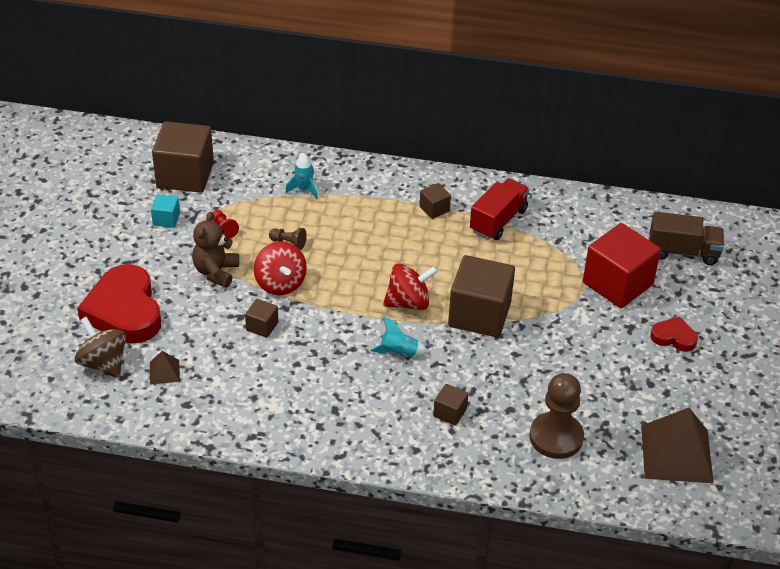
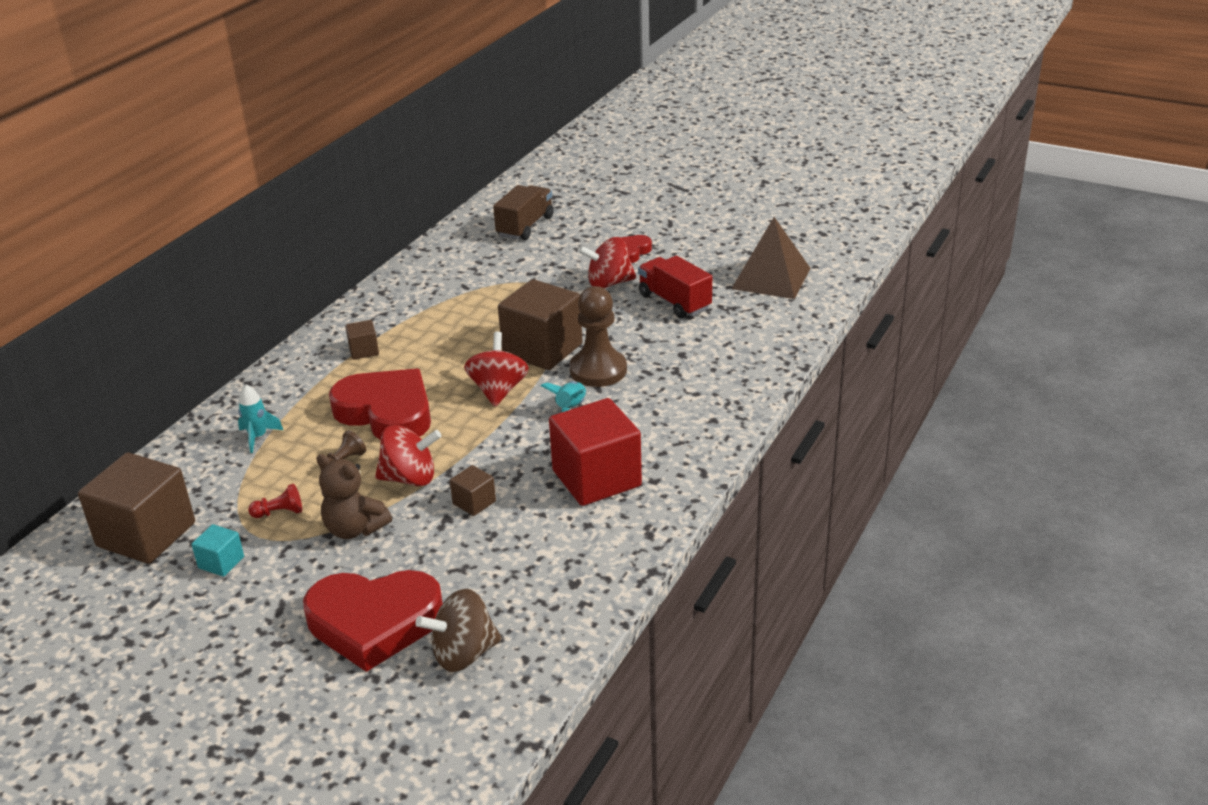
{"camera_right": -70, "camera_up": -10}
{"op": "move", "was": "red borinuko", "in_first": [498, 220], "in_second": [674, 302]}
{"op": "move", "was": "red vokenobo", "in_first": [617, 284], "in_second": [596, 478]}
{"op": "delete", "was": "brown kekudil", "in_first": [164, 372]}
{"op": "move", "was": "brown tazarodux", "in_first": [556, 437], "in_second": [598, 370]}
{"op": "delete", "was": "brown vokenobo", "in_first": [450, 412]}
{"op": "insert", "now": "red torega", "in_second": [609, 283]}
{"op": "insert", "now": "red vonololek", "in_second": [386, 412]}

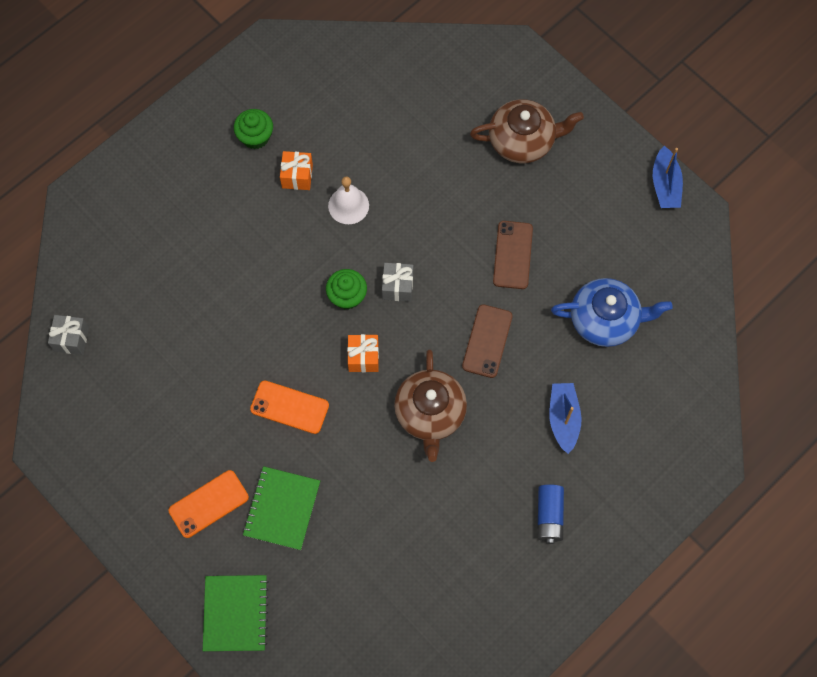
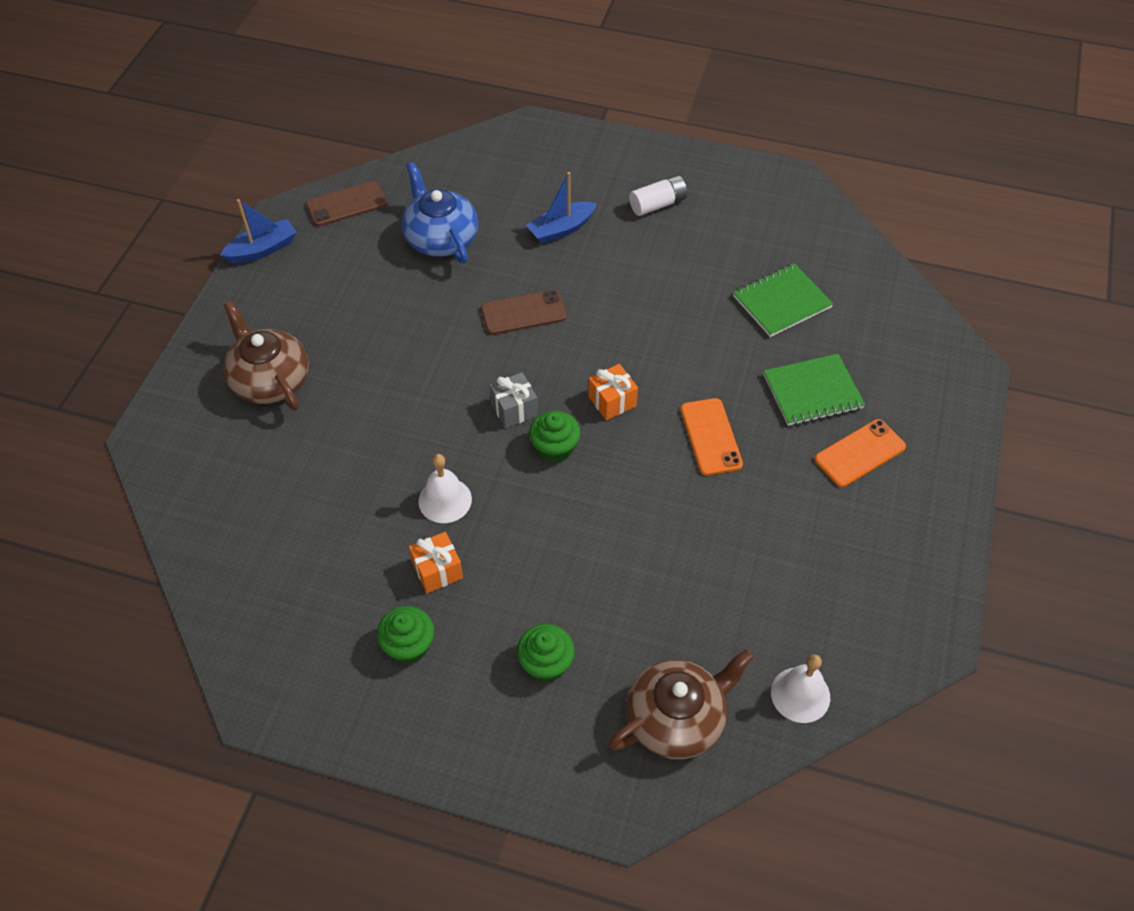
{"camera_right": -120, "camera_up": -15}
{"op": "move", "was": "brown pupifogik", "in_first": [513, 255], "in_second": [346, 204]}
{"op": "replace", "was": "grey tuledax", "now": "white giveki", "in_first": [72, 339], "in_second": [800, 694]}
{"op": "move", "was": "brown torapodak", "in_first": [430, 413], "in_second": [676, 718]}
{"op": "rotate", "was": "orange pupifogik", "in_first": [208, 504], "in_second": [860, 453], "clockwise": -60}
{"op": "recolor", "was": "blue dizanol", "now": "white dizanol", "in_first": [549, 516], "in_second": [658, 204]}
{"op": "move", "was": "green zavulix", "in_first": [235, 613], "in_second": [782, 302]}
{"op": "insert", "now": "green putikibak", "in_second": [546, 663]}

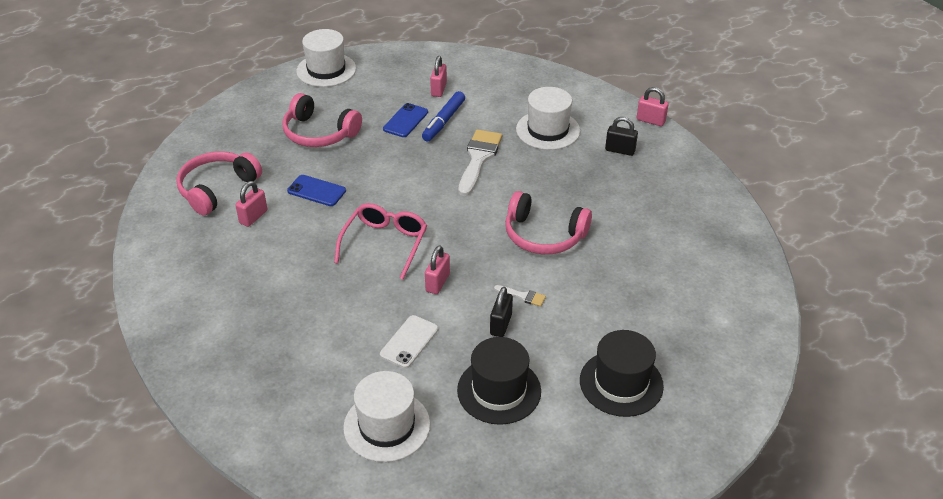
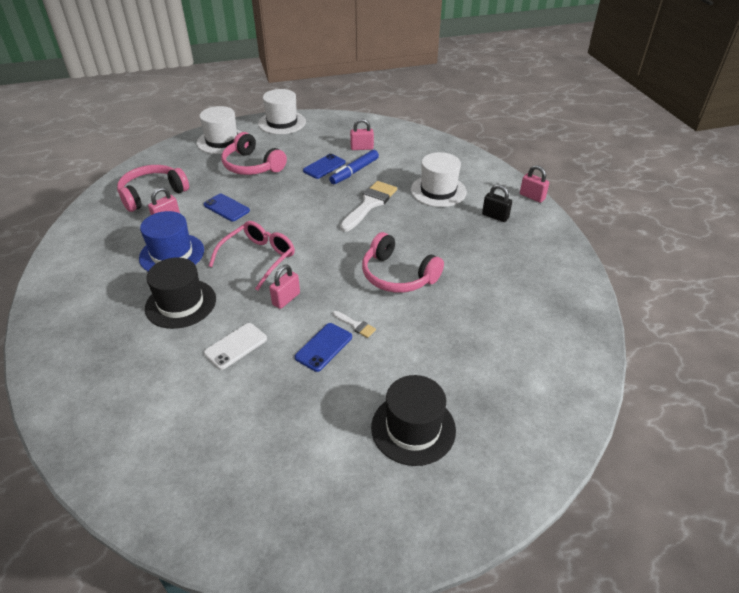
{"camera_right": 15, "camera_up": 0}
{"op": "rotate", "was": "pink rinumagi", "in_first": [439, 89], "in_second": [362, 148], "clockwise": 60}
{"op": "replace", "was": "black rinumagi", "now": "blue pupifogik", "in_first": [500, 324], "in_second": [323, 347]}
{"op": "move", "was": "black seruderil", "in_first": [499, 390], "in_second": [181, 303]}
{"op": "move", "was": "white seruderil", "in_first": [387, 426], "in_second": [222, 141]}
{"op": "insert", "now": "blue seruderil", "in_second": [172, 254]}

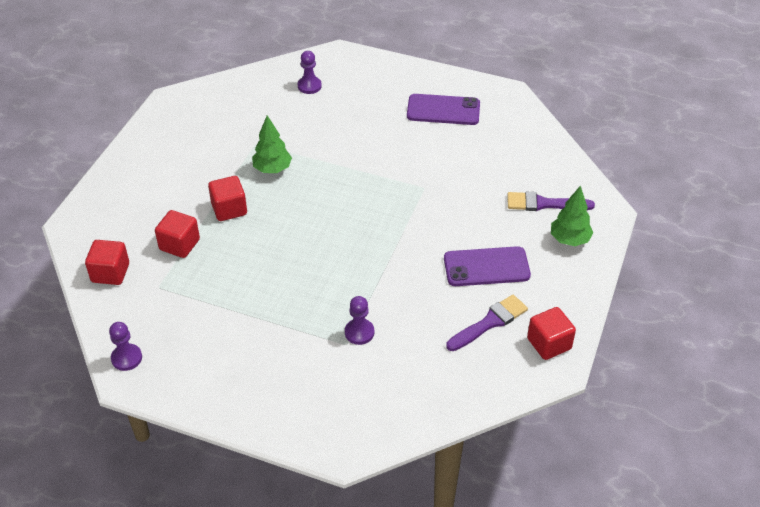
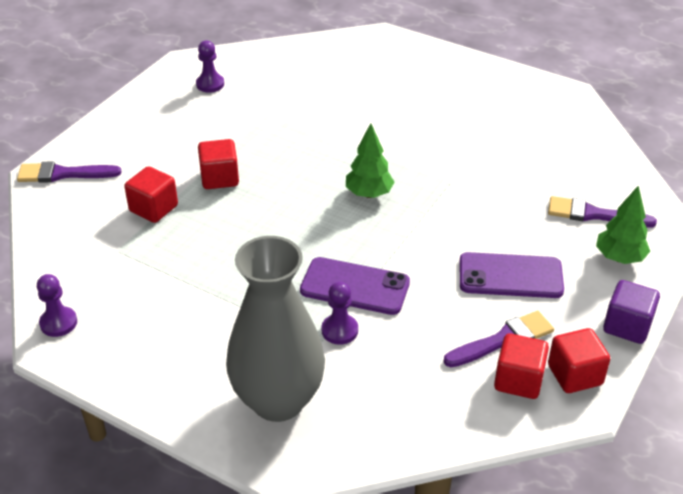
{"camera_right": 10, "camera_up": -5}
{"op": "move", "was": "purple tazarodux", "in_first": [309, 86], "in_second": [210, 84]}
{"op": "move", "was": "purple pupifogik", "in_first": [443, 110], "in_second": [355, 286]}
{"op": "move", "was": "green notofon", "in_first": [272, 169], "in_second": [369, 194]}
{"op": "move", "was": "red vokenobo", "in_first": [110, 273], "in_second": [518, 380]}
{"op": "insert", "now": "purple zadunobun", "in_second": [63, 174]}
{"op": "insert", "now": "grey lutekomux", "in_second": [278, 400]}
{"op": "insert", "now": "purple vokenobo", "in_second": [627, 326]}

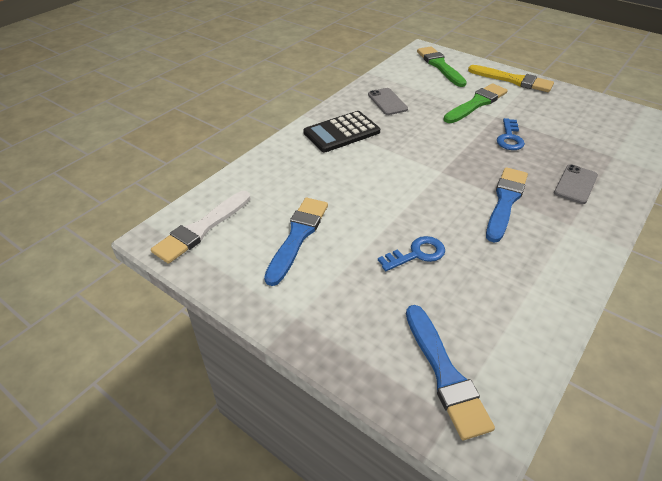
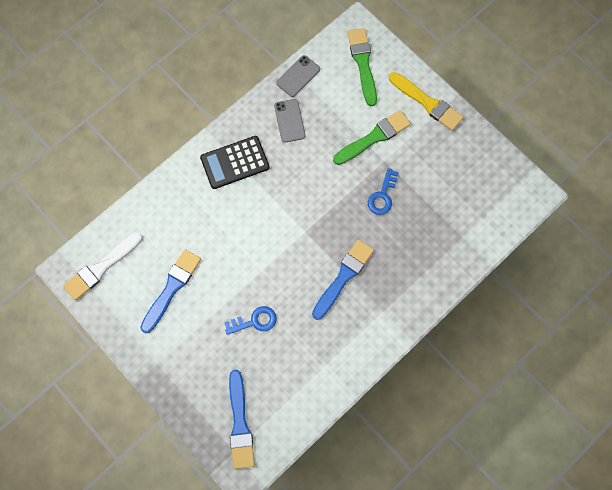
{"camera_right": 10, "camera_up": 30}
{"op": "move", "was": "grey pupifogik", "in_first": [575, 184], "in_second": [298, 76]}

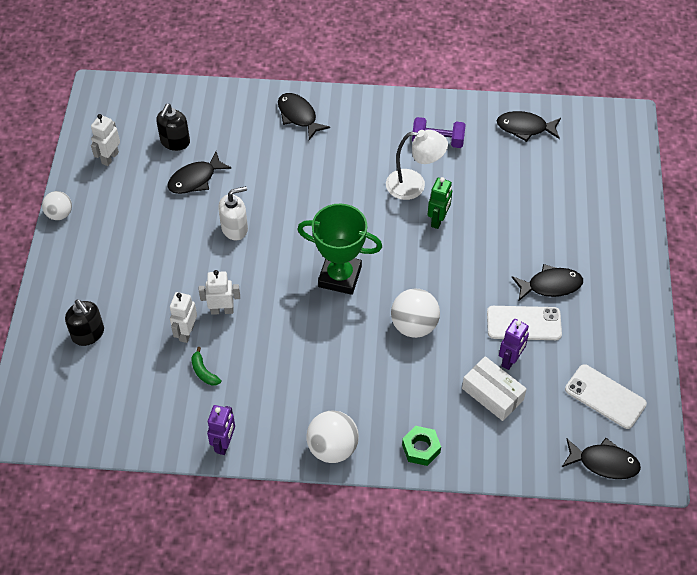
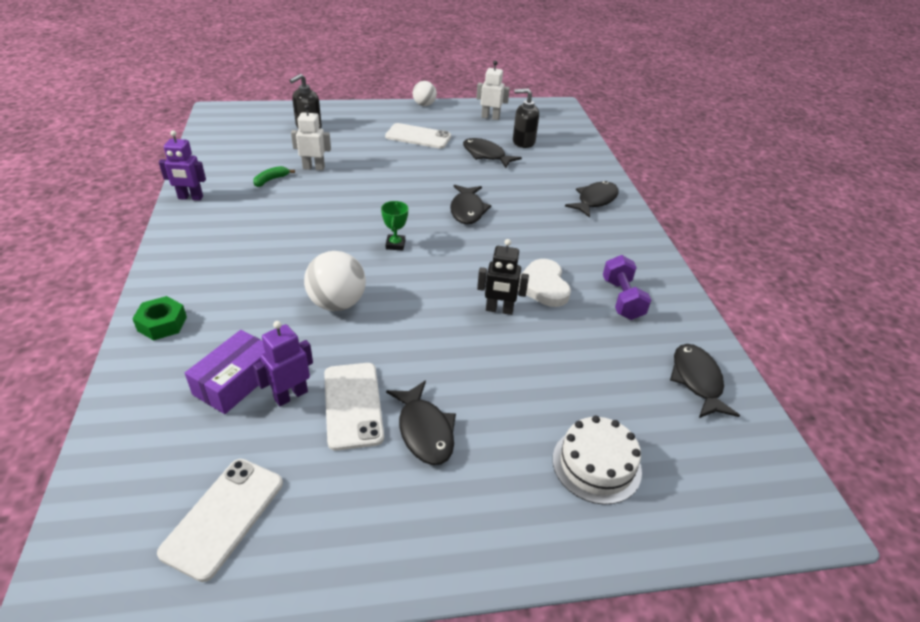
{"camera_right": 75, "camera_up": -15}
{"op": "replace", "was": "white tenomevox", "now": "white vonololek", "in_first": [414, 185], "in_second": [543, 286]}
{"op": "recolor", "was": "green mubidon", "now": "black mubidon", "in_first": [438, 220], "in_second": [499, 310]}
{"op": "delete", "was": "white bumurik", "in_first": [235, 228]}
{"op": "resize", "was": "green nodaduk", "in_first": [340, 277], "in_second": [395, 244], "ratio": 0.45}
{"op": "delete", "was": "white mubidon", "in_first": [222, 310]}
{"op": "rotate", "was": "purple mubidon", "in_first": [510, 360], "in_second": [291, 395], "clockwise": 120}
{"op": "recolor", "was": "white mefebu", "now": "purple mefebu", "in_first": [492, 394], "in_second": [236, 381]}
{"op": "delete", "was": "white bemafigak", "in_first": [332, 448]}
{"op": "move", "was": "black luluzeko", "in_first": [604, 462], "in_second": [467, 210]}
{"op": "insert", "now": "white pupifogik", "in_second": [418, 137]}
{"op": "insert", "now": "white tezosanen", "in_second": [596, 464]}

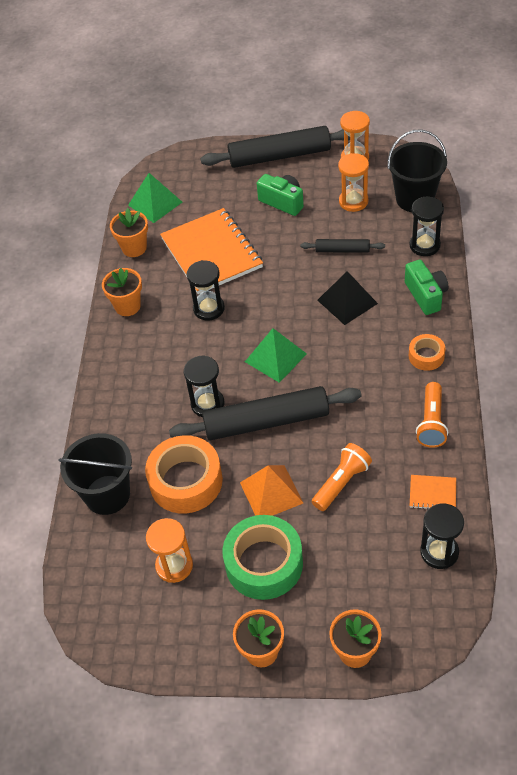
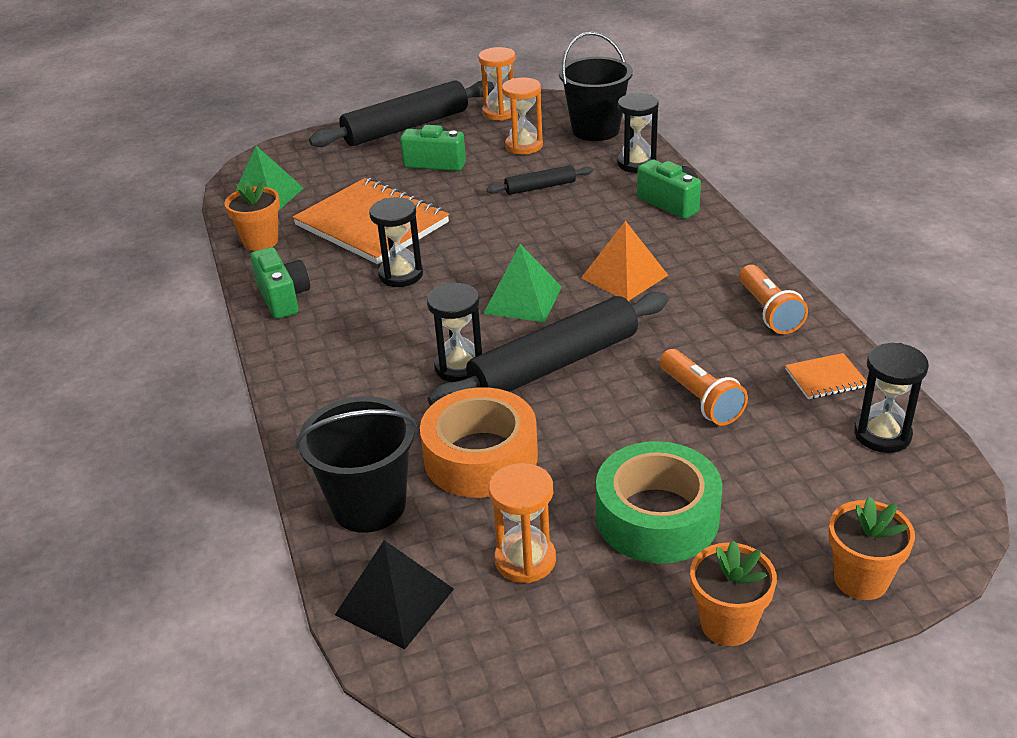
{"camera_right": -25, "camera_up": -15}
{"op": "replace", "was": "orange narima", "now": "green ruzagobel", "in_first": [127, 306], "in_second": [283, 298]}
{"op": "move", "was": "black kekudil", "in_first": [347, 301], "in_second": [395, 601]}
{"op": "delete", "was": "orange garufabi", "in_first": [426, 356]}
{"op": "rotate", "was": "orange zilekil", "in_first": [341, 483], "in_second": [700, 399], "clockwise": 135}
{"op": "move", "was": "orange kekudil", "in_first": [271, 492], "in_second": [624, 276]}

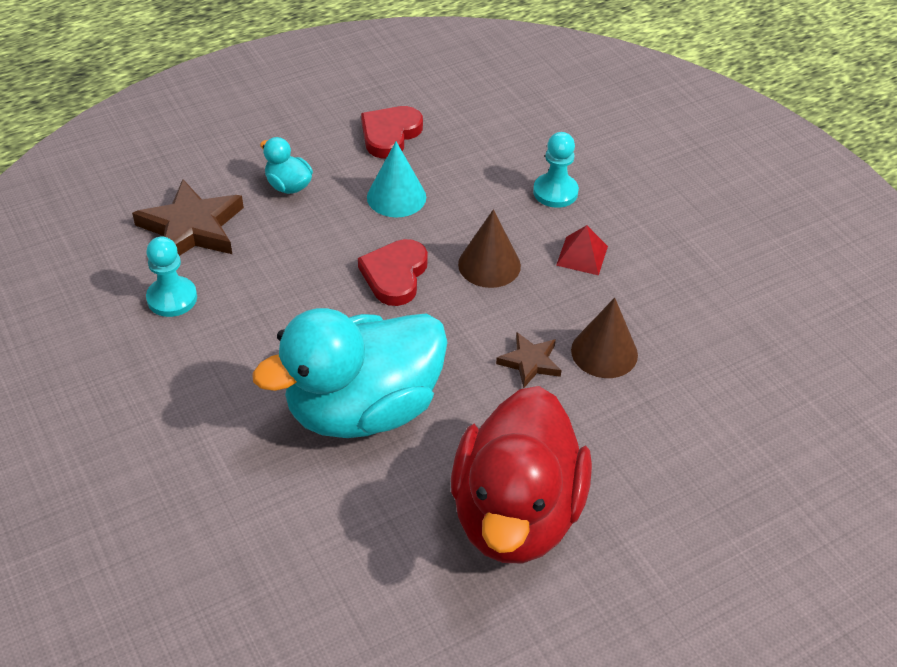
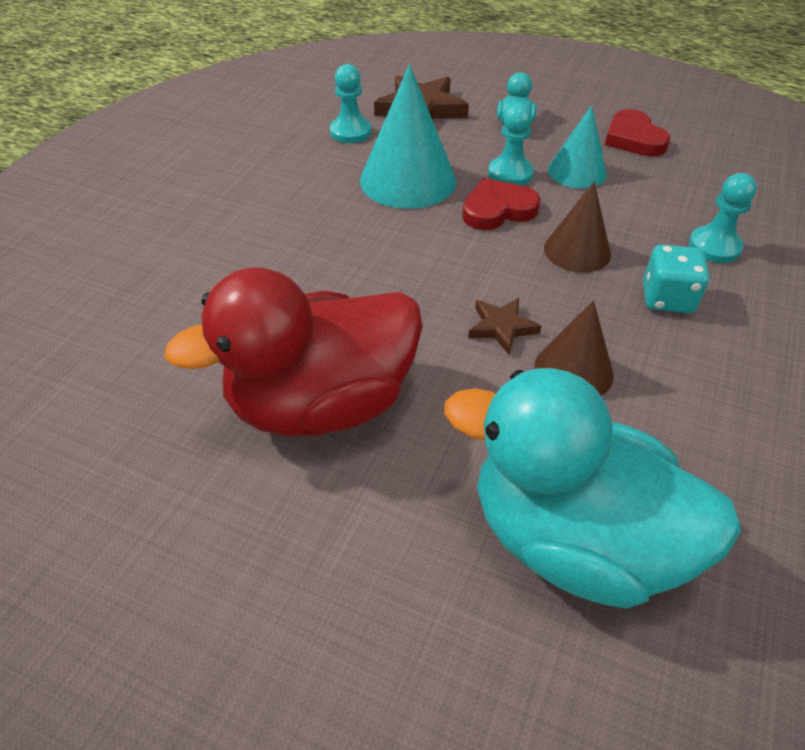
{"camera_right": 55, "camera_up": 0}
{"op": "rotate", "was": "red vonololek", "in_first": [390, 134], "in_second": [633, 138], "clockwise": -105}
{"op": "replace", "was": "red kekudil", "now": "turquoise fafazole", "in_first": [582, 255], "in_second": [667, 299]}
{"op": "move", "was": "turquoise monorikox", "in_first": [363, 409], "in_second": [573, 539]}
{"op": "insert", "now": "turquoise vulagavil", "in_second": [408, 180]}
{"op": "insert", "now": "turquoise tazarodux", "in_second": [510, 174]}

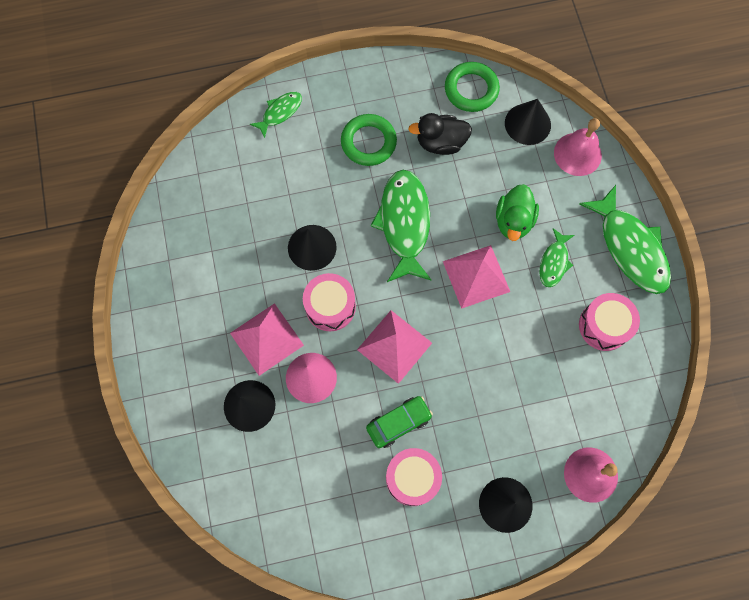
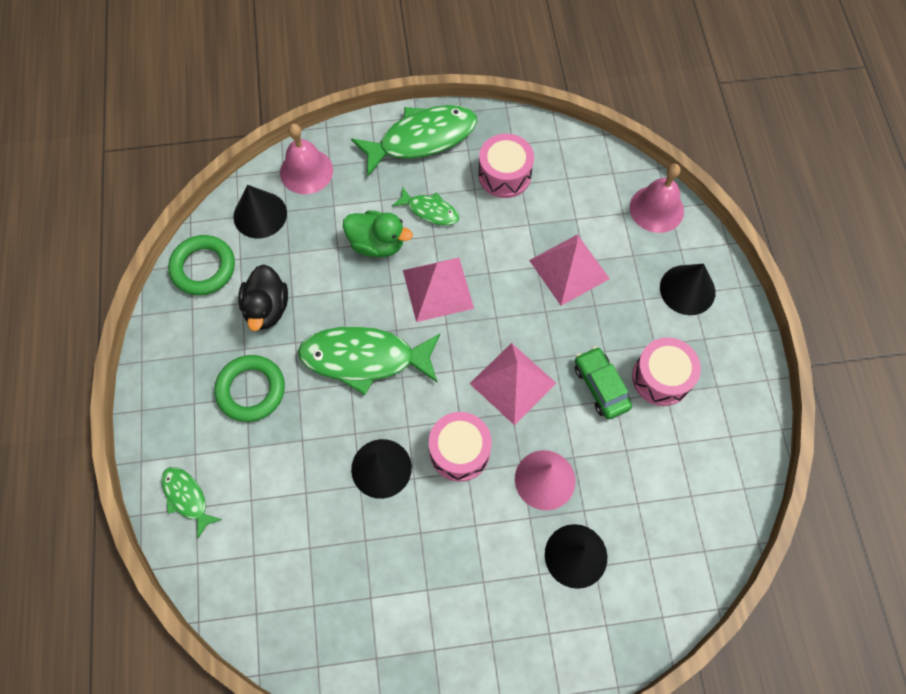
{"camera_right": -85, "camera_up": -5}
{"op": "move", "was": "pink kekudil", "in_first": [266, 339], "in_second": [569, 269]}

